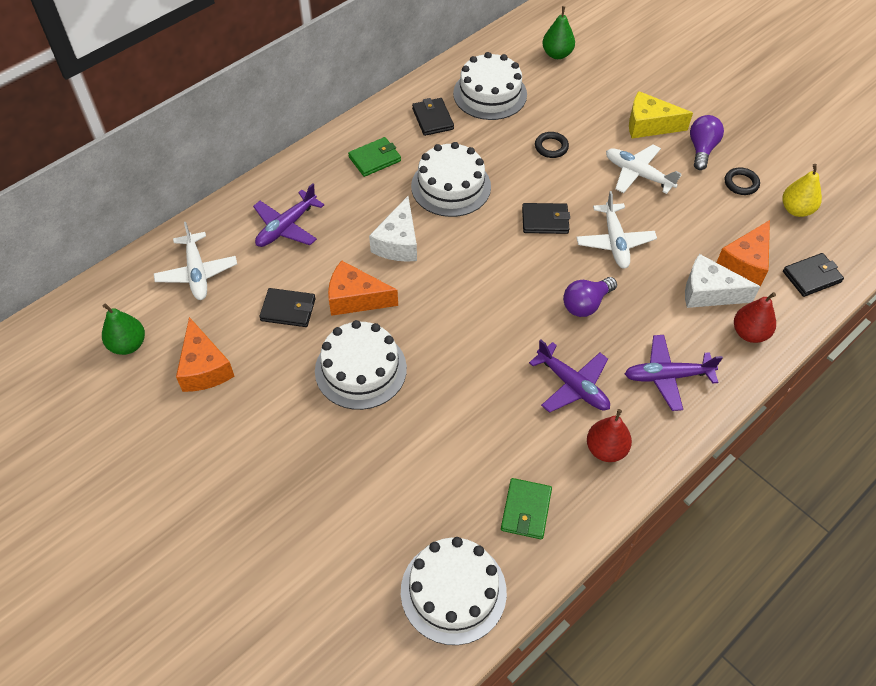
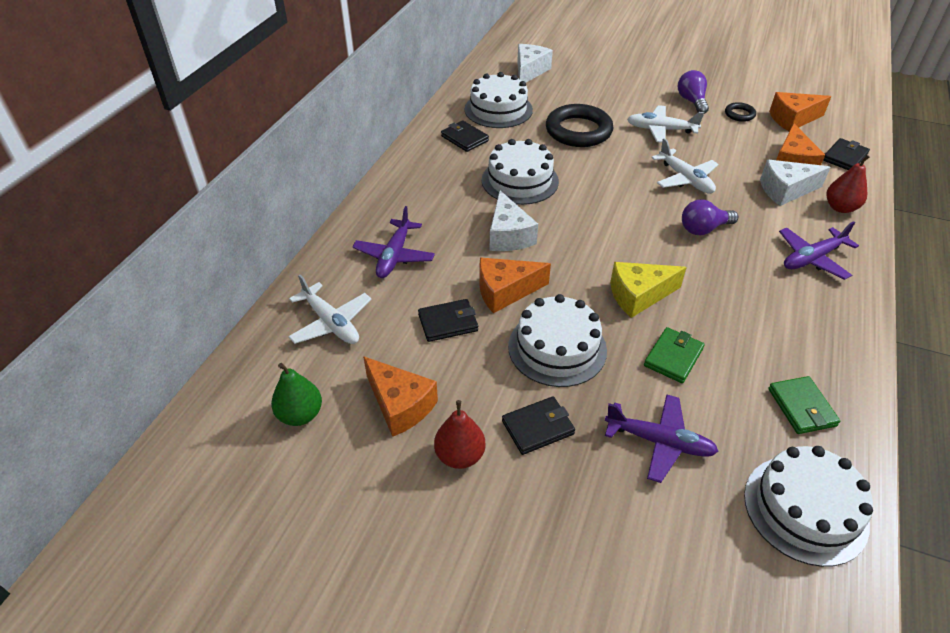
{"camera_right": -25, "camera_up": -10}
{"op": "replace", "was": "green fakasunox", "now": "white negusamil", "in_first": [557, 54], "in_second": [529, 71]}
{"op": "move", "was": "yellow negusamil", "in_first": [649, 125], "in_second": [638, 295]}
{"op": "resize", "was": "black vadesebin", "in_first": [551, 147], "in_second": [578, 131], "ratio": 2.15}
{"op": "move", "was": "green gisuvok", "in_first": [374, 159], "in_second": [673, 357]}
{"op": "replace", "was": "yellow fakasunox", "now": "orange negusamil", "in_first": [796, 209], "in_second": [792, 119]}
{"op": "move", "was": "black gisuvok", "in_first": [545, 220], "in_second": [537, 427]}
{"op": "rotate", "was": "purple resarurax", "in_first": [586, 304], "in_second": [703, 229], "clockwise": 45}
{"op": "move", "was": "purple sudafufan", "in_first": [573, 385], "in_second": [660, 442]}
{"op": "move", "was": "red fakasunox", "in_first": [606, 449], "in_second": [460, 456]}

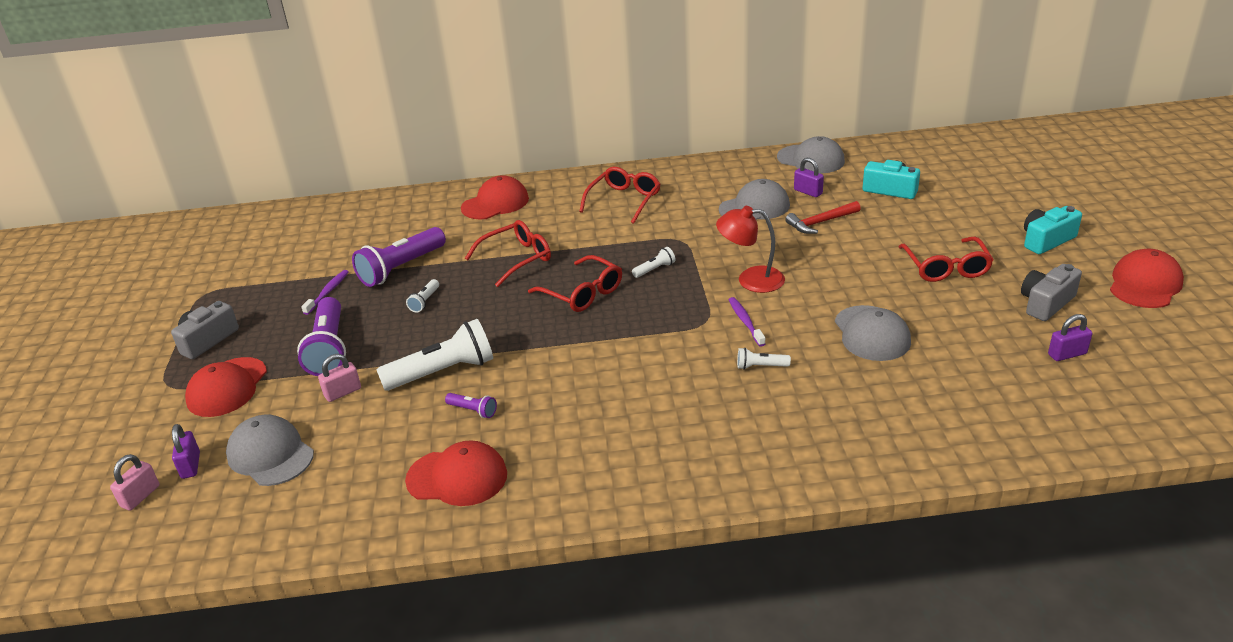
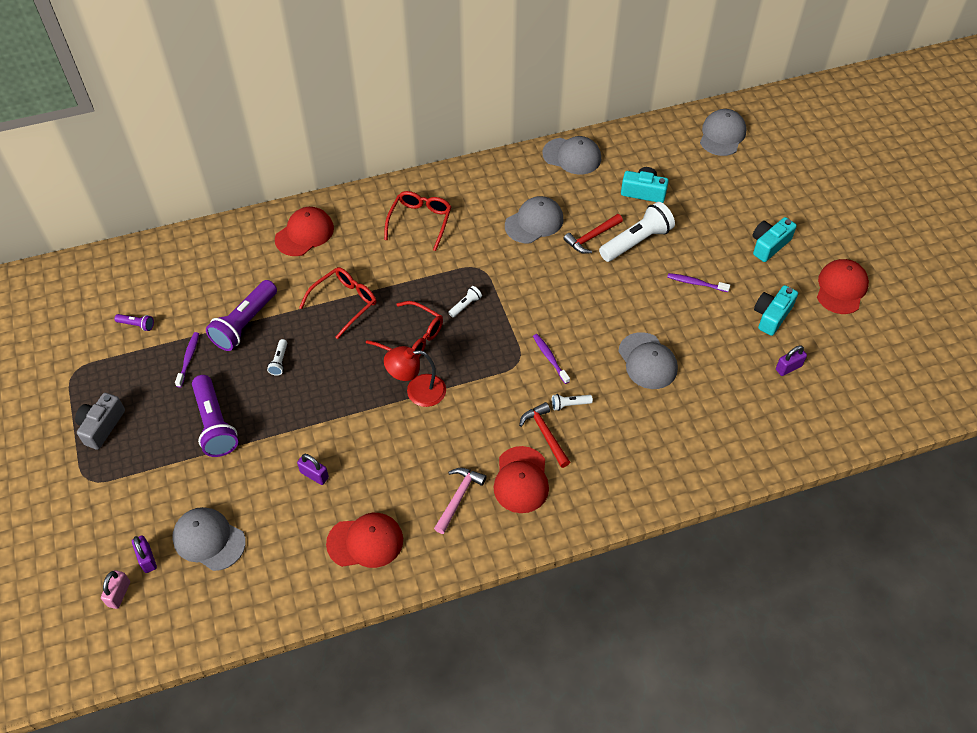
{"camera_right": -15, "camera_up": 20}
{"op": "move", "was": "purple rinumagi", "in_first": [808, 192], "in_second": [314, 475]}
{"op": "move", "was": "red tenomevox", "in_first": [751, 279], "in_second": [417, 391]}
{"op": "replace", "was": "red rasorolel", "now": "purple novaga", "in_first": [946, 268], "in_second": [696, 283]}
{"op": "recolor", "was": "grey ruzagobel", "now": "turquoise ruzagobel", "in_first": [1046, 303], "in_second": [772, 316]}
{"op": "move", "was": "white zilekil", "in_first": [443, 372], "in_second": [636, 241]}
{"op": "delete", "was": "pink rinumagi", "in_first": [343, 392]}
{"op": "move", "was": "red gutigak", "in_first": [227, 387], "in_second": [521, 480]}
{"op": "move", "was": "purple zilekil", "in_first": [473, 410], "in_second": [137, 325]}
{"op": "insert", "now": "grey gutigak", "in_second": [722, 135]}
{"op": "insert", "now": "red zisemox", "in_second": [545, 434]}
{"op": "insert", "now": "pink zisemox", "in_second": [458, 497]}

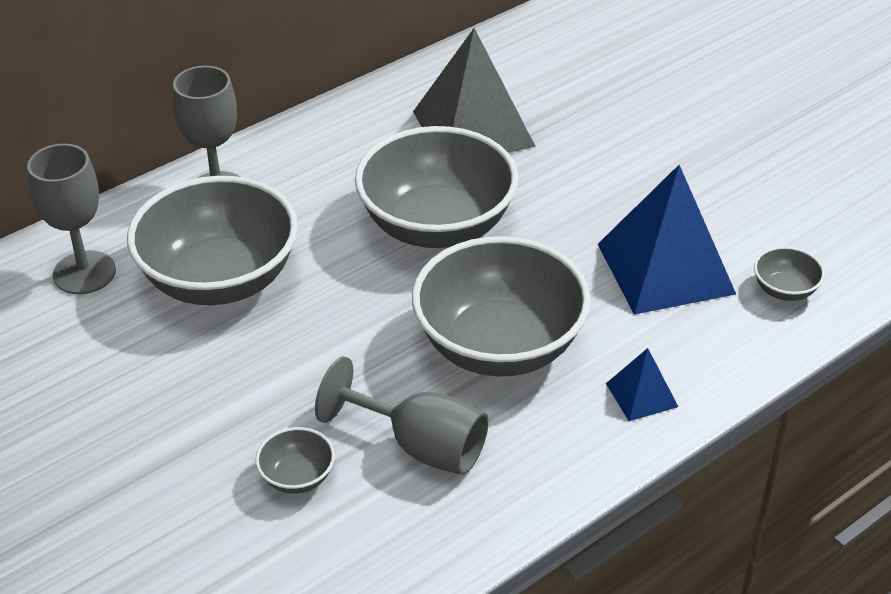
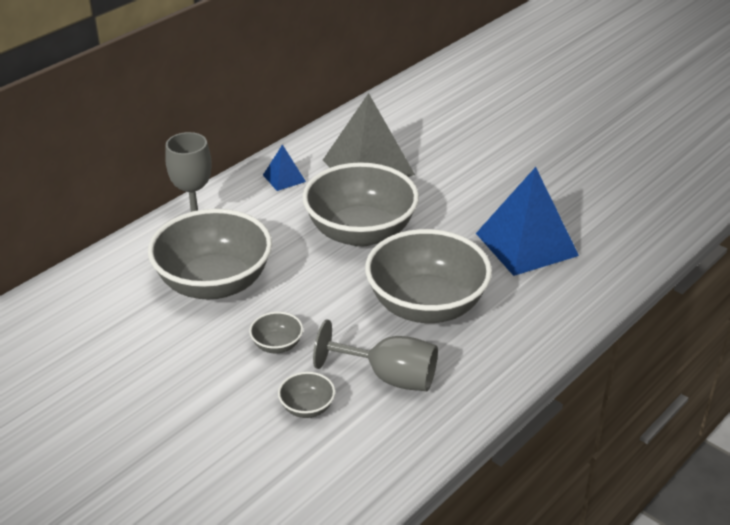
{"camera_right": -10, "camera_up": -5}
{"op": "delete", "was": "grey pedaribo", "in_first": [84, 273]}
{"op": "move", "was": "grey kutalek", "in_first": [785, 290], "in_second": [277, 345]}
{"op": "move", "was": "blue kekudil", "in_first": [642, 395], "in_second": [284, 178]}

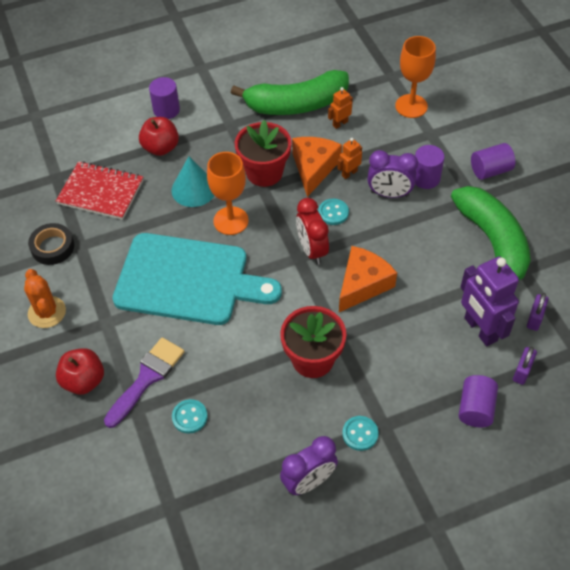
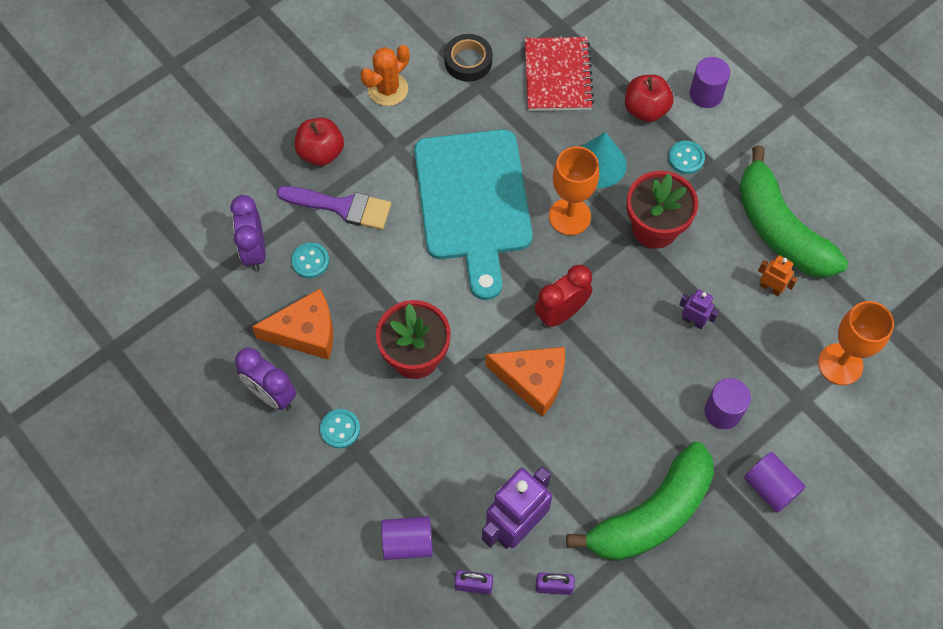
{"camera_right": 70, "camera_up": 10}
{"op": "move", "was": "orange negusamil", "in_first": [314, 168], "in_second": [305, 332]}
{"op": "recolor", "was": "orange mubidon", "now": "purple mubidon", "in_first": [349, 173], "in_second": [693, 321]}
{"op": "move", "was": "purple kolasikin", "in_first": [389, 194], "in_second": [254, 251]}
{"op": "move", "was": "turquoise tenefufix", "in_first": [333, 213], "in_second": [686, 158]}

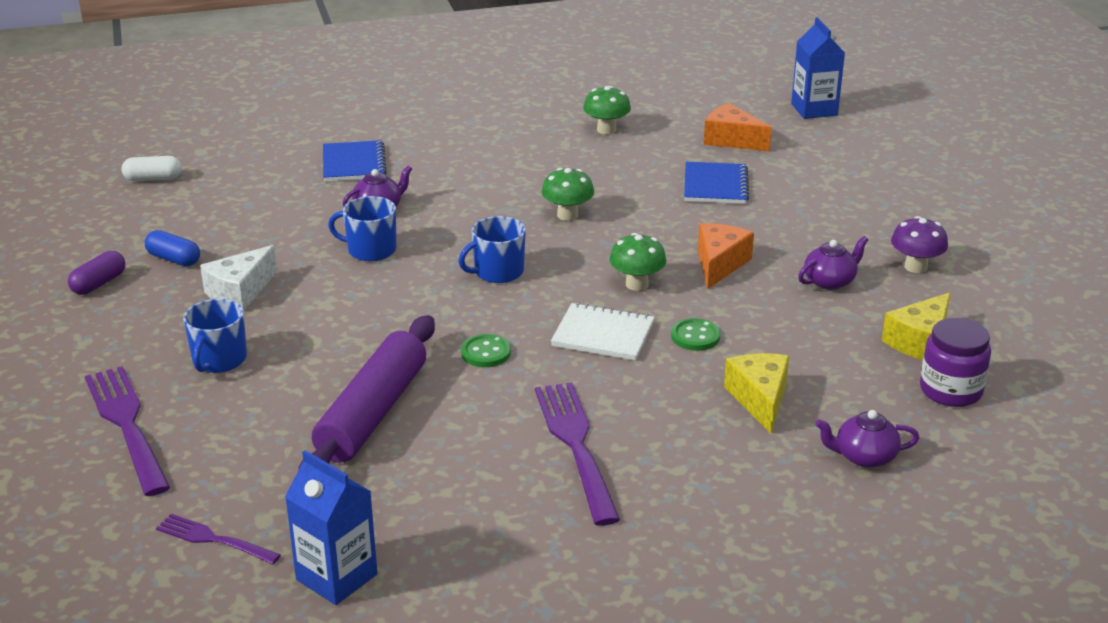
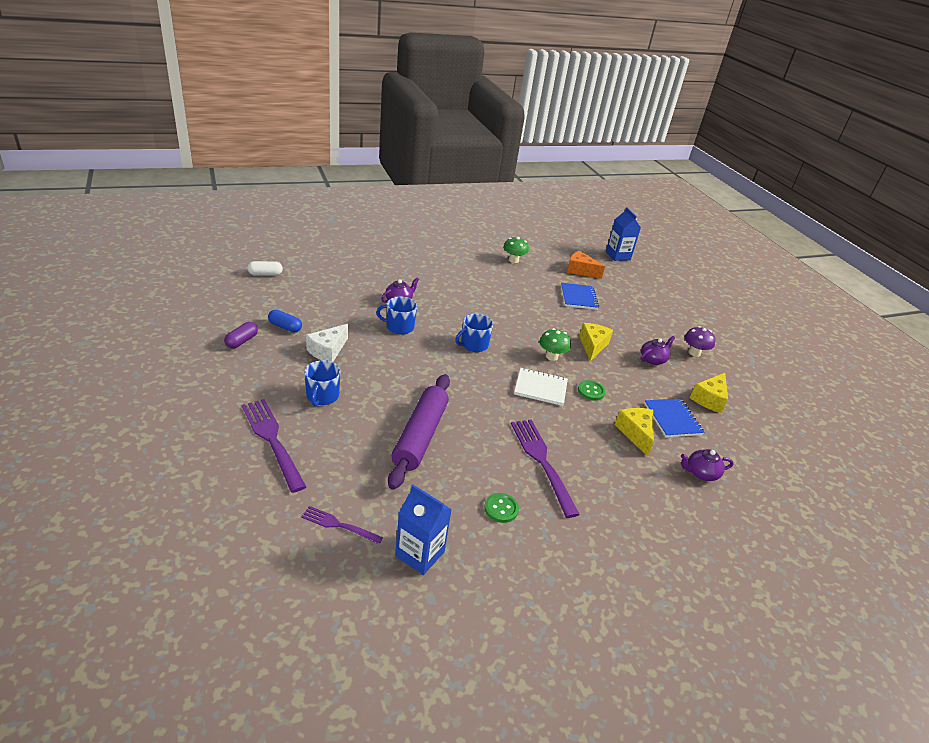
{"camera_right": -10, "camera_up": 5}
{"op": "move", "was": "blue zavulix", "in_first": [354, 164], "in_second": [672, 419]}
{"op": "delete", "was": "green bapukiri", "in_first": [567, 215]}
{"op": "recolor", "was": "orange negusamil", "now": "yellow negusamil", "in_first": [719, 264], "in_second": [592, 346]}
{"op": "delete", "was": "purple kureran", "in_first": [950, 390]}
{"op": "move", "was": "green tenefufix", "in_first": [486, 353], "in_second": [501, 509]}

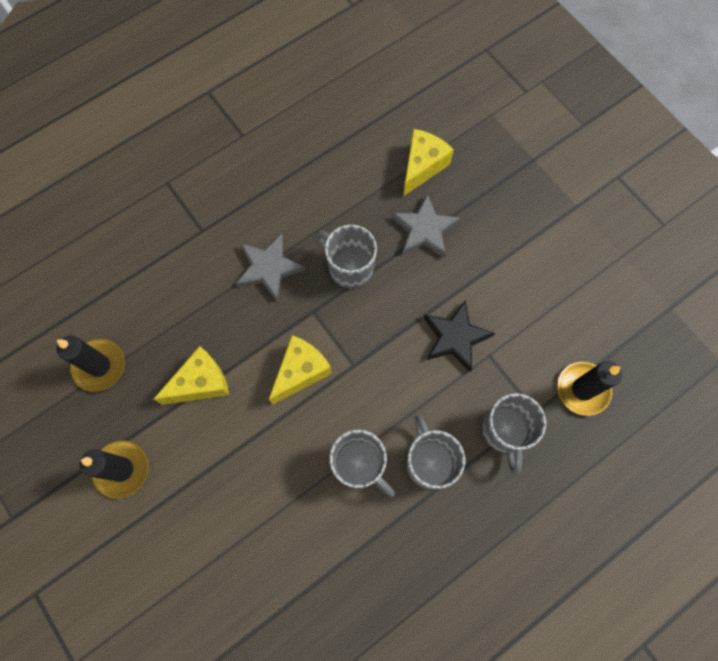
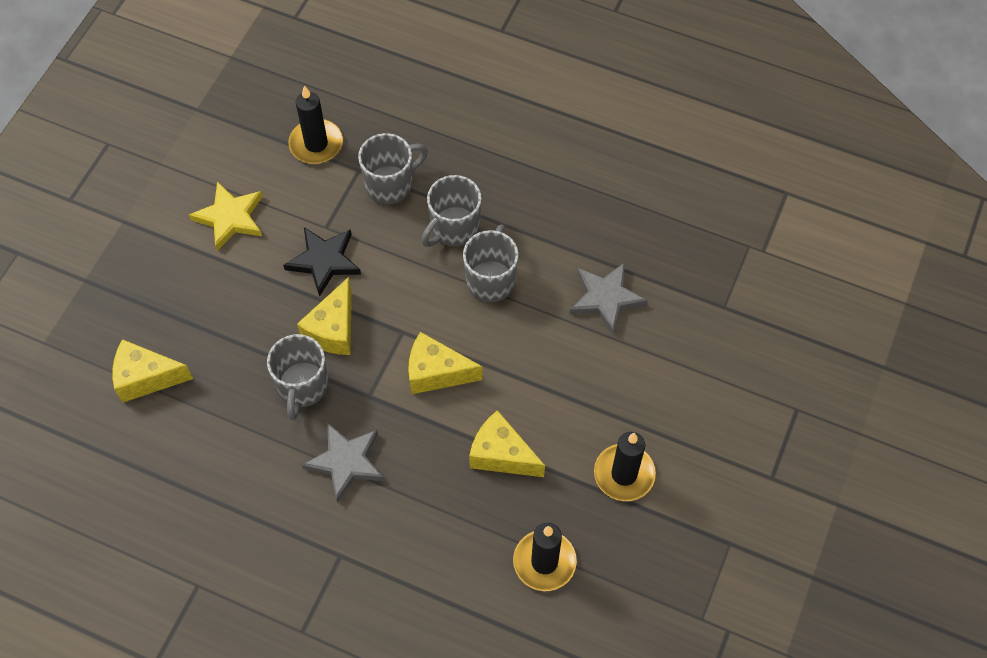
{"camera_right": -120, "camera_up": -10}
{"op": "move", "was": "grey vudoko", "in_first": [424, 229], "in_second": [605, 298]}
{"op": "insert", "now": "yellow vudoko", "in_second": [230, 218]}
{"op": "insert", "now": "yellow negusamil", "in_second": [333, 329]}

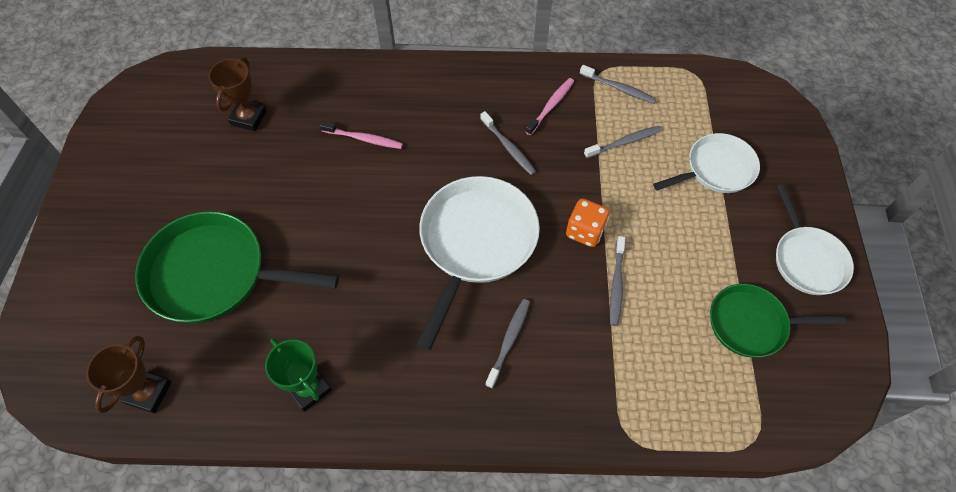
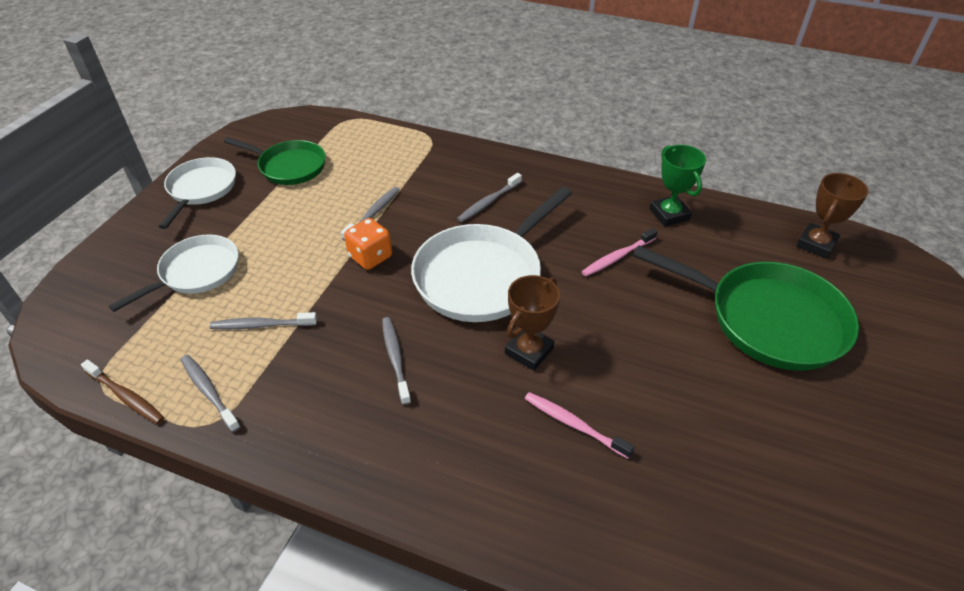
{"camera_right": -160, "camera_up": -15}
{"op": "move", "was": "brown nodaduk", "in_first": [248, 118], "in_second": [529, 351]}
{"op": "move", "was": "pink novaga", "in_first": [551, 106], "in_second": [617, 257]}
{"op": "rotate", "was": "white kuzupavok", "in_first": [716, 169], "in_second": [196, 272], "clockwise": 135}
{"op": "insert", "now": "brown novaga", "in_second": [126, 397]}

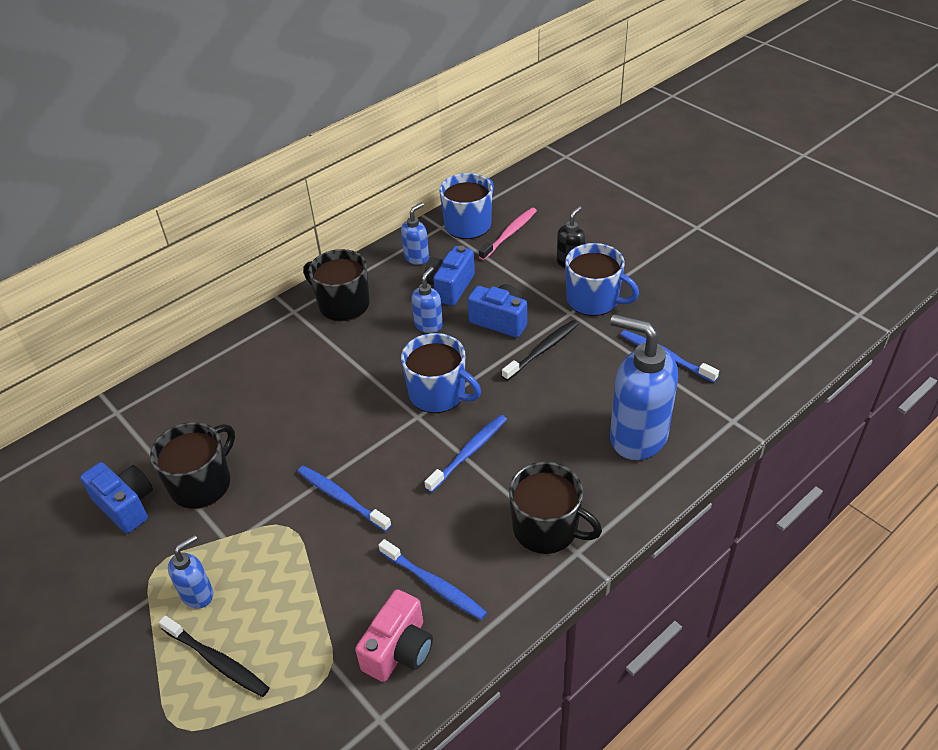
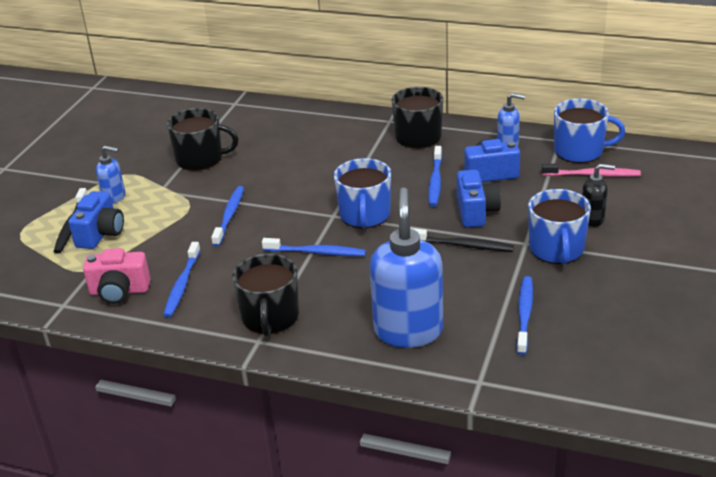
{"camera_right": 60, "camera_up": -10}
{"op": "replace", "was": "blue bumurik", "now": "blue novaga", "in_first": [429, 325], "in_second": [435, 181]}
{"op": "move", "was": "blue ruzagobel", "in_first": [126, 505], "in_second": [101, 234]}

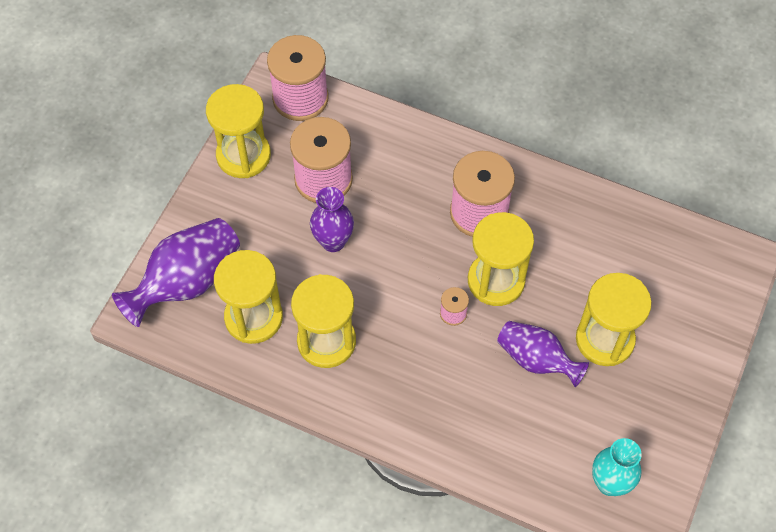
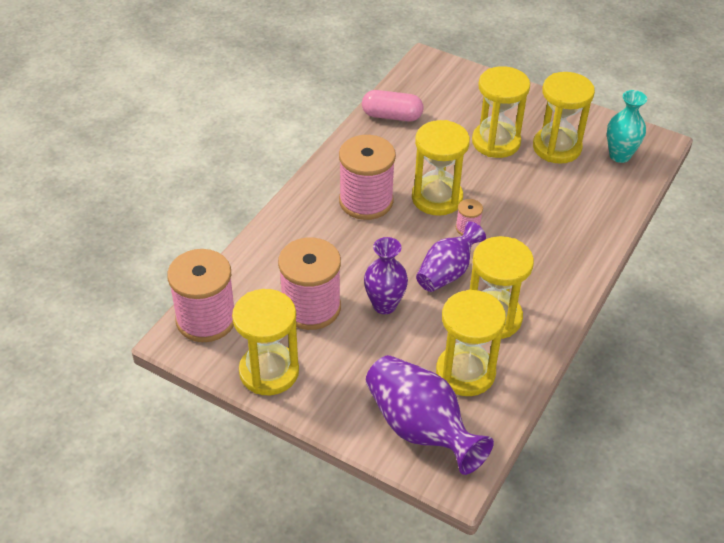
{"camera_right": -85, "camera_up": -15}
{"op": "move", "was": "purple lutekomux", "in_first": [536, 360], "in_second": [447, 272]}
{"op": "insert", "now": "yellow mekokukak", "in_second": [557, 147]}
{"op": "insert", "now": "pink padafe", "in_second": [392, 116]}

